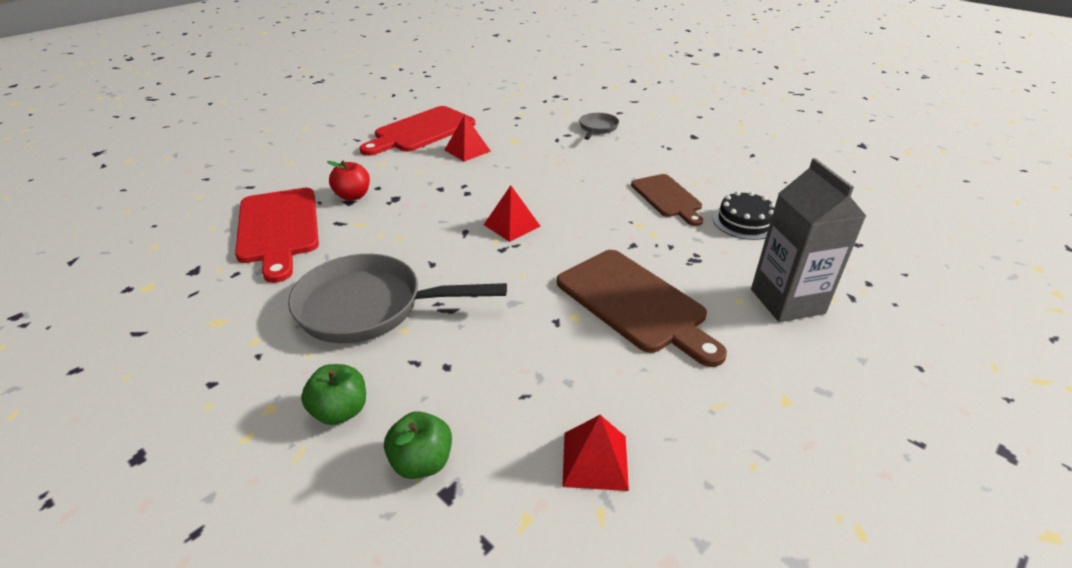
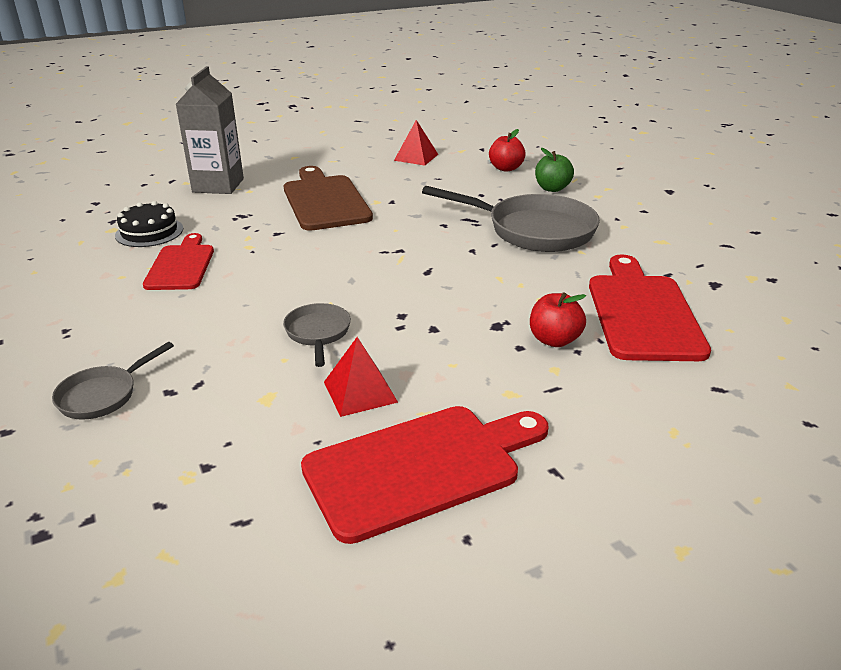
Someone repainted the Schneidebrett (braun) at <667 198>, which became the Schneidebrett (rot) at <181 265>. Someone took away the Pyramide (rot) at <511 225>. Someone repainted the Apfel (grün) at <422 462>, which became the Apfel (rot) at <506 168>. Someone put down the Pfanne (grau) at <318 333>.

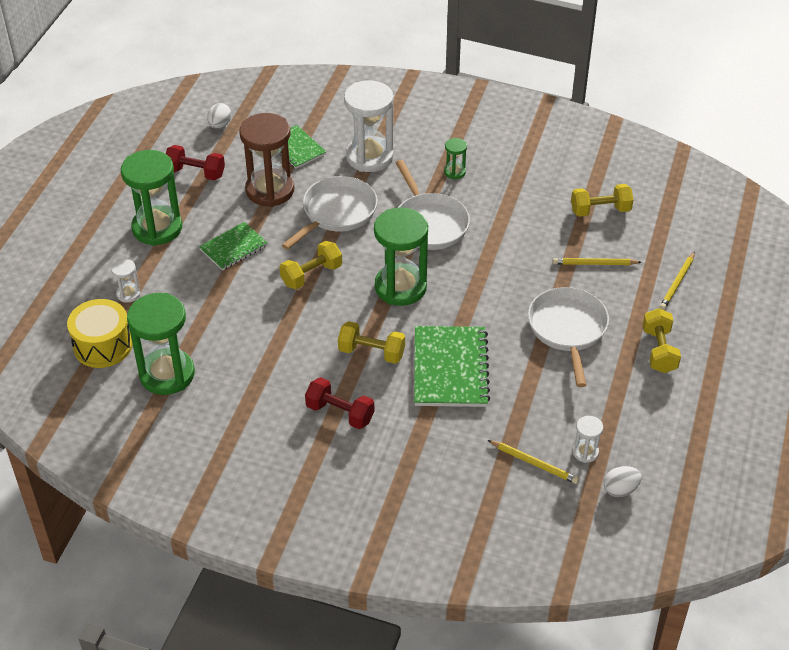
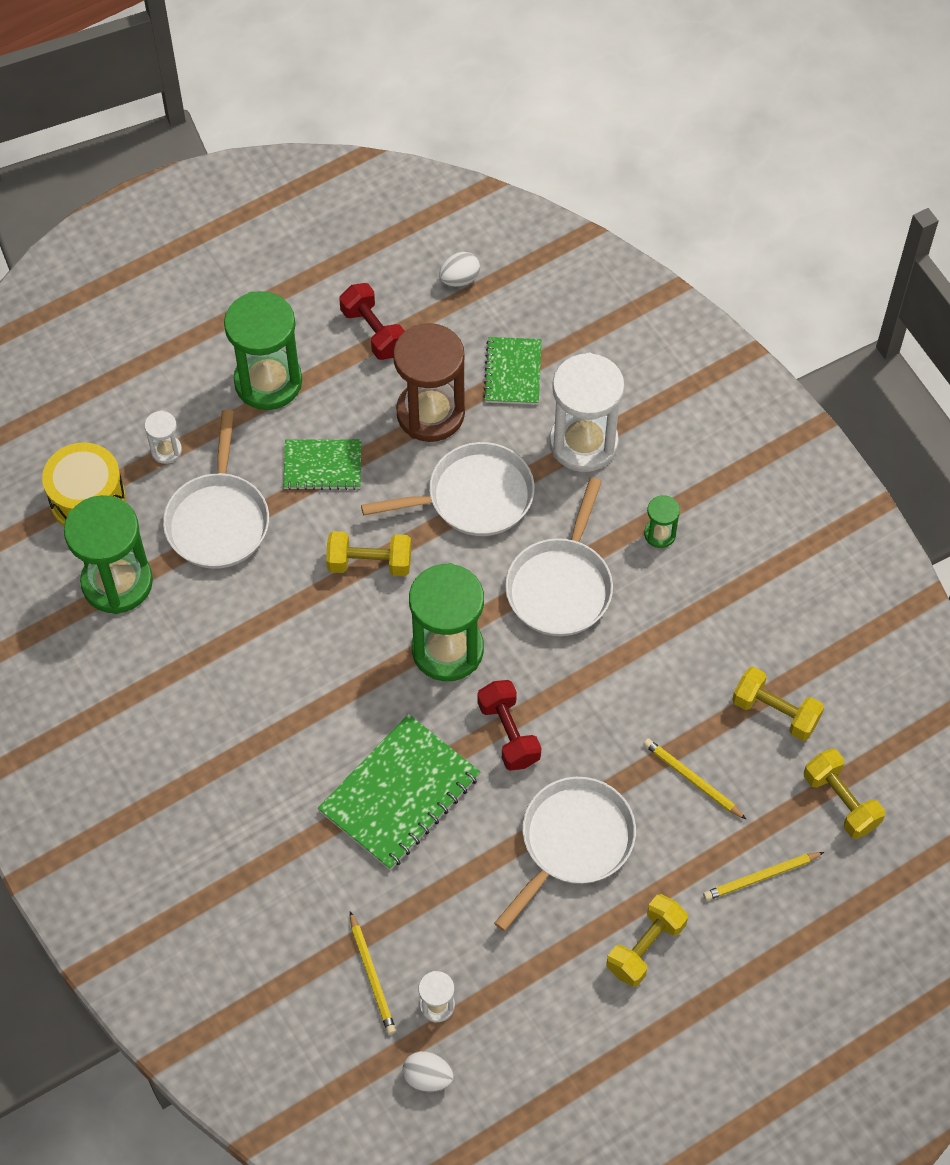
Someone carried the Hantel (gelb) from <371 352> to <840 801>. Someone carried the Hantel (rot) from <340 413> to <509 733>. Someone put down the Pfanne (weiß) at <218 519>.

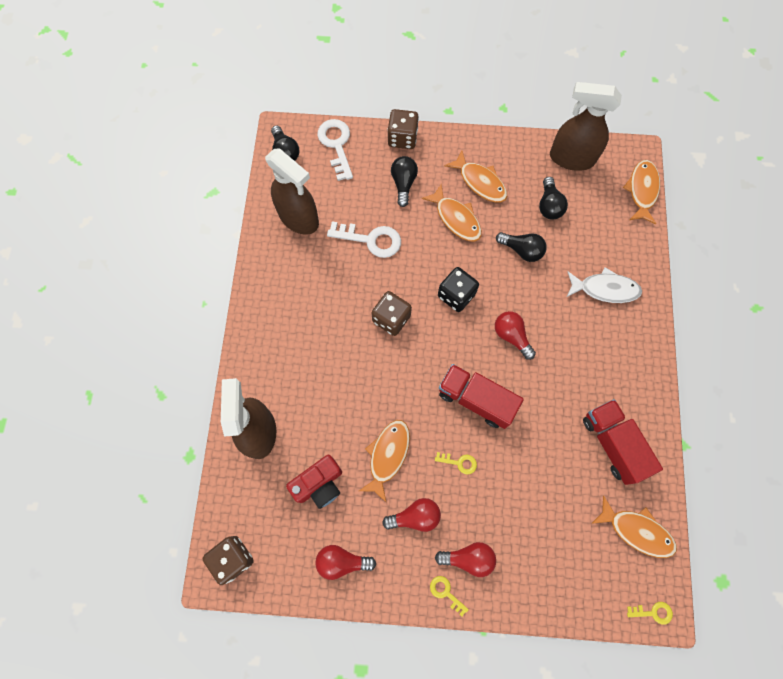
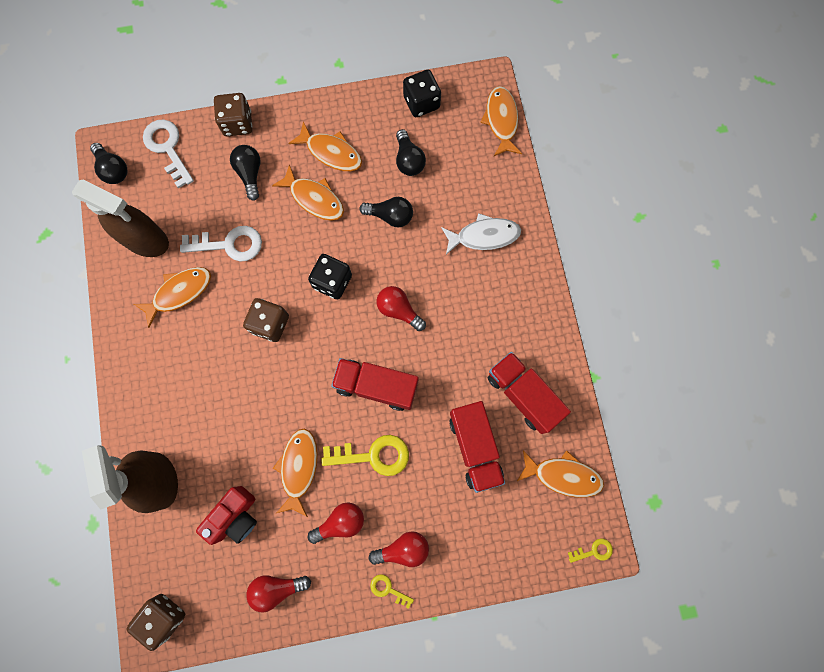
Someone swapped the Sprühflasche (braun) at <571 158> for the Spielwürfel (schwarz) at <421 103>. Someone scaled the Schlüssel (gelb) at <459 462> by 1.97. Someone put down the Fisch (orange) at <179 293>. Someone put down the Lastwagen (rot) at <474 447>.

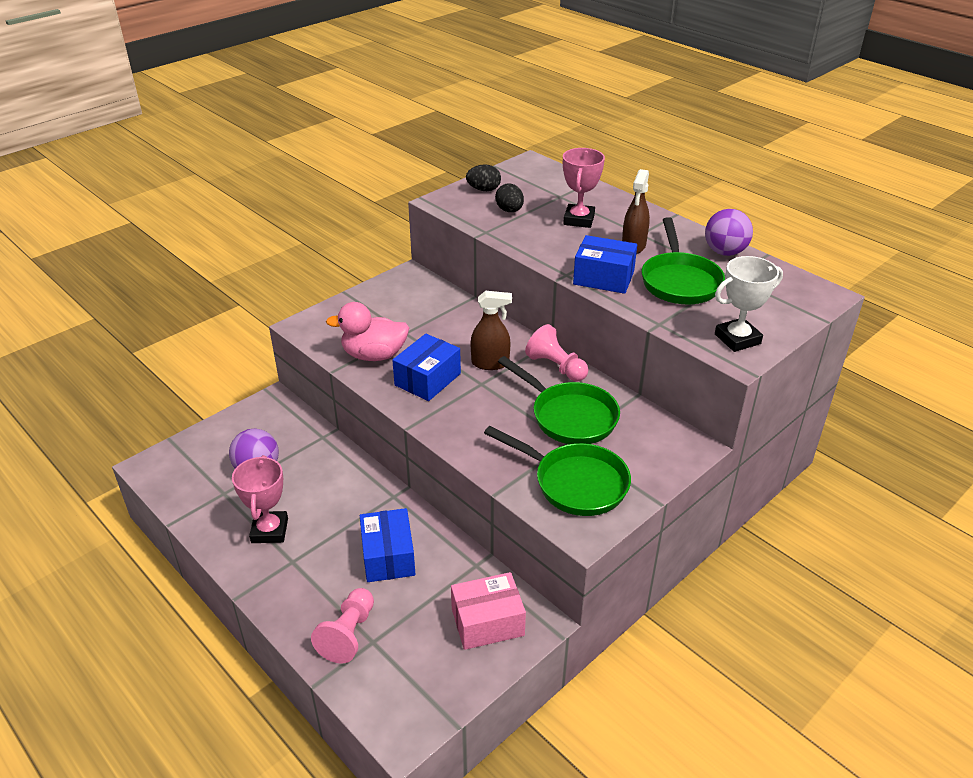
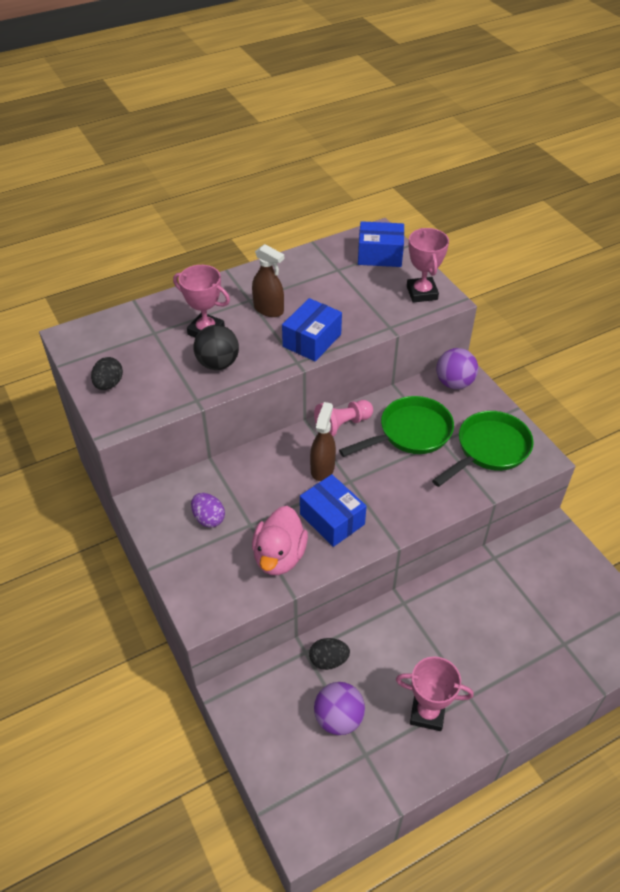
Someone carried the Ei (schwarz) from <509 210> to <328 660>. Someone carried the Ball (lila) from <725 252> to <454 383>. Someone took away the Pfanne (grün) at <679 281>. Someone repainted the Pokal (weiß) at <737 339>, which became the Pokal (rosa) at <422 293>. Someone carried the Schachtel (blau) from <388 556> to <380 255>. Someone took away the Schachtel (rosa) at <487 622>. Someone took away the Bauer (rosa) at <348 634>. Someone put down the Ball (schwarz) at <218 363>. Someone put down the Ei (lila) at <208 518>.

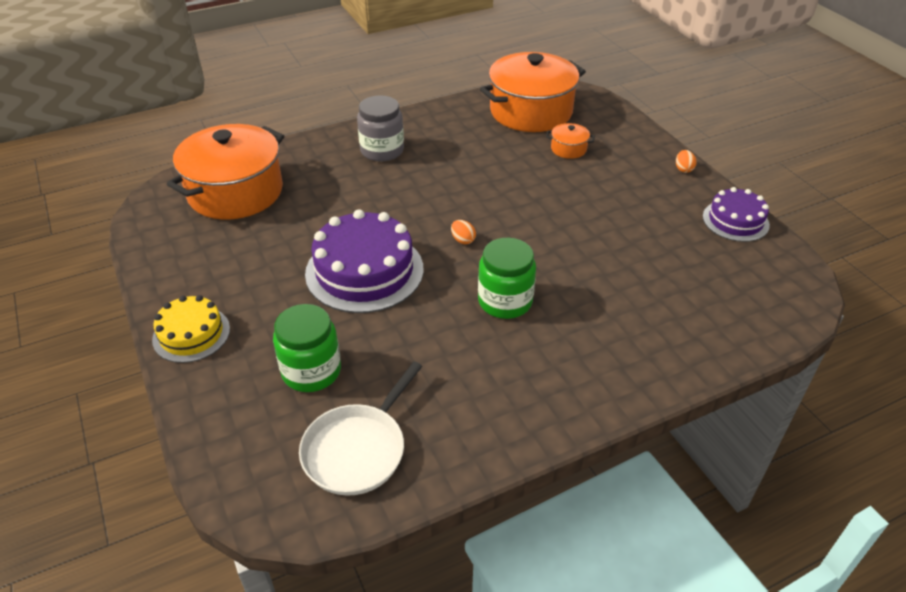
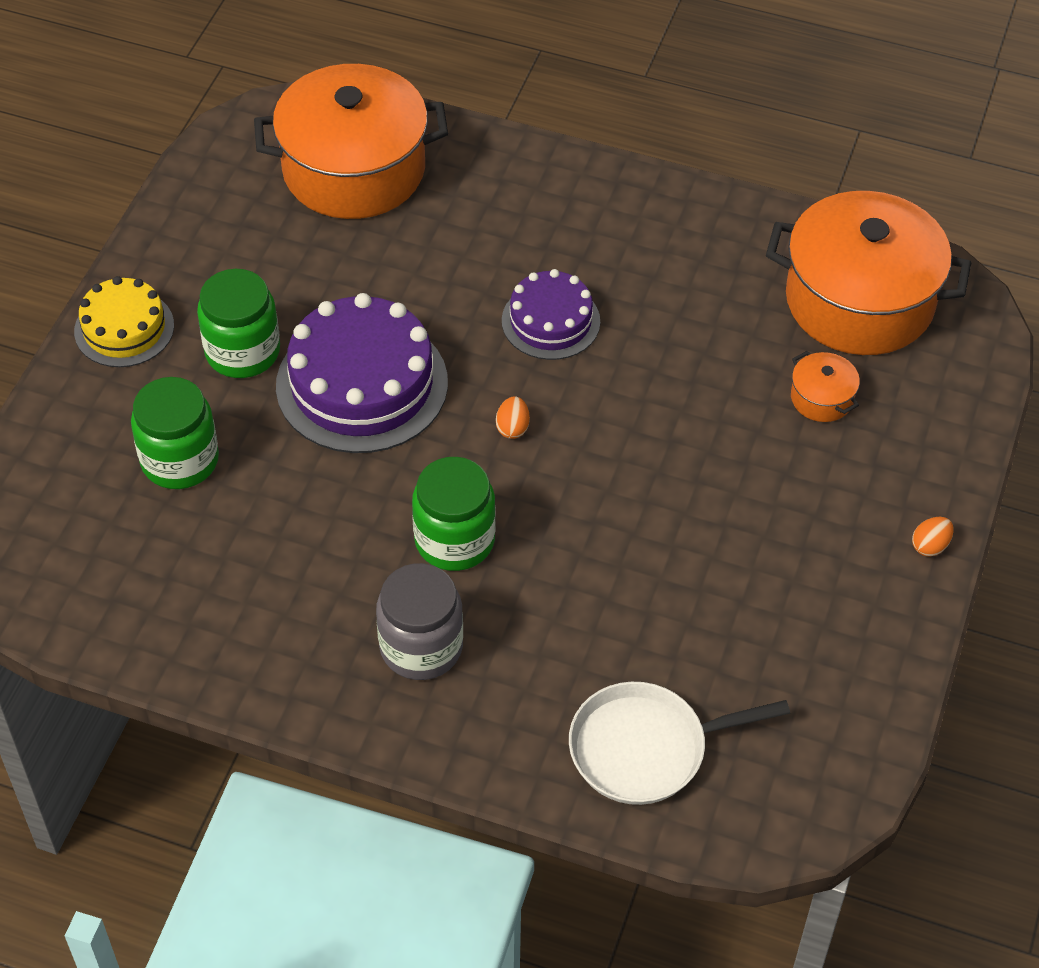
Someone carried the Einmachglas (grau) from <382 150> to <421 647>. Someone carried the Kuchen (lila) from <735 220> to <550 321>. Someone carried the Pfanne (weiß) from <357 449> to <645 748>. Someone put down the Einmachglas (grün) at <242 351>.

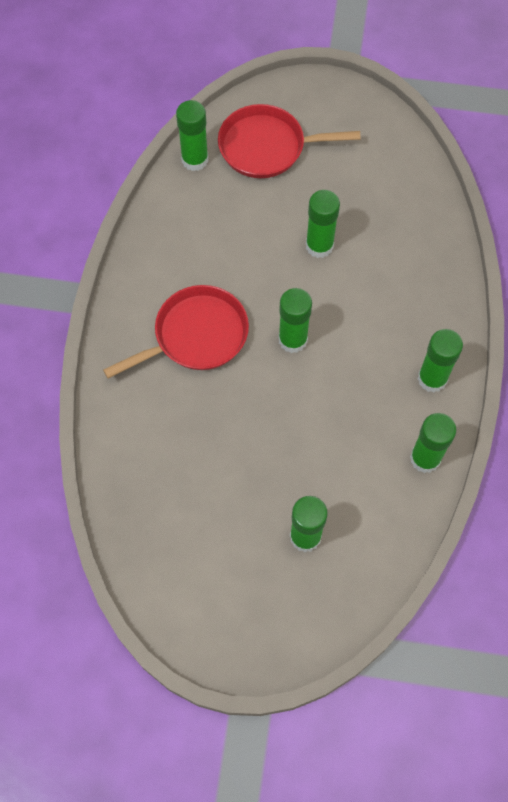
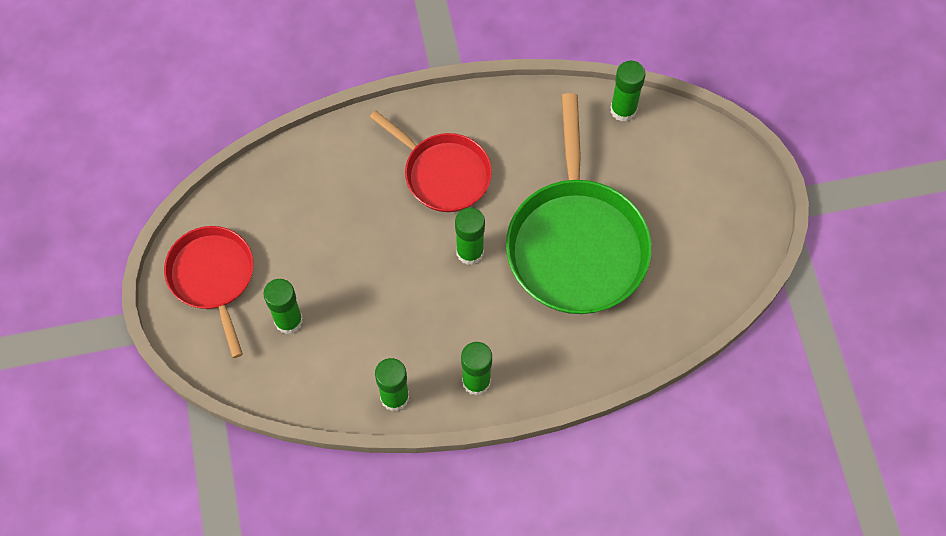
Someone carried the Pfanne (rot) from <267 147> to <213 277>. Someone swapped the Klebestift (grün) at <319 246> for the Pfanne (grün) at <576 244>.

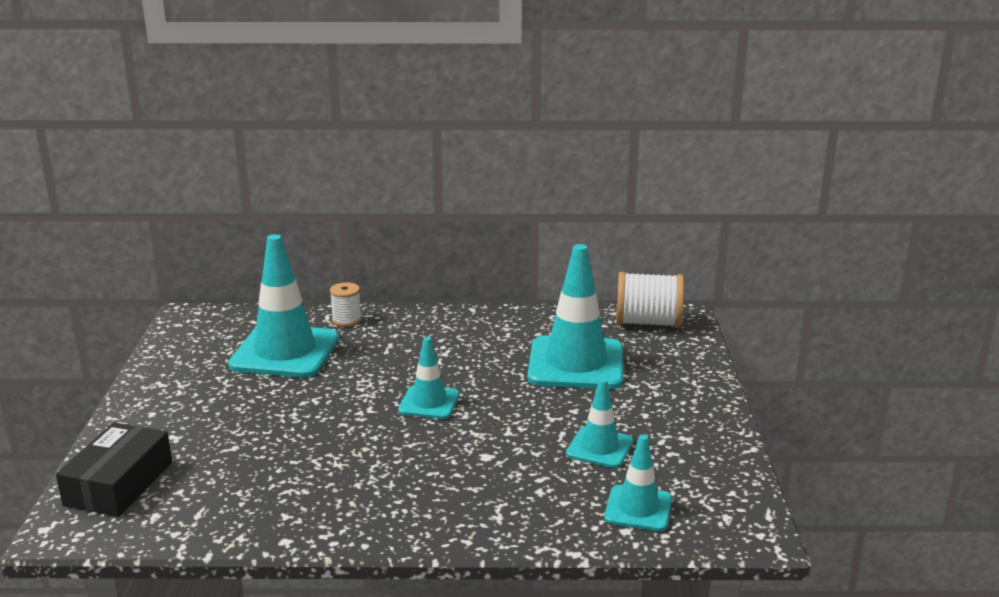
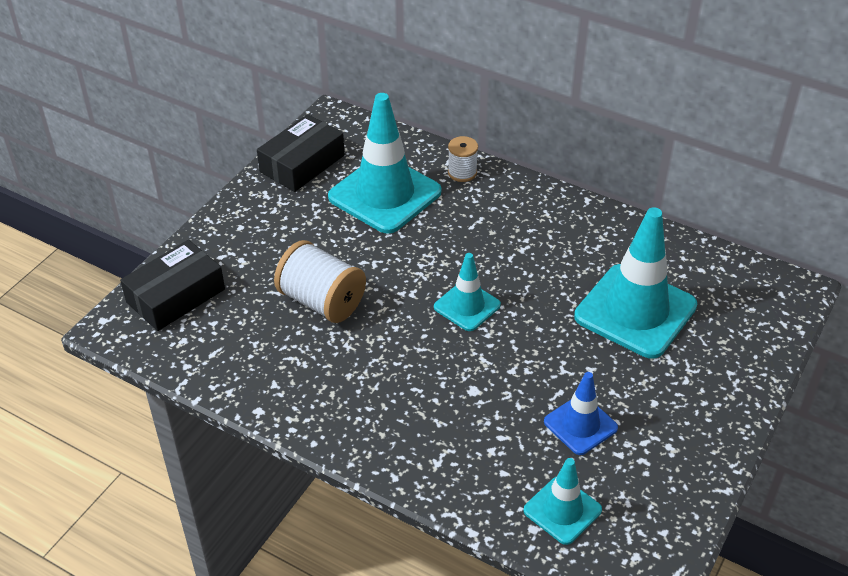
Someone carried the Garnrolle (weiß) from <648 323> to <322 301>. Someone repainted the Leitkegel (türkis) at <599 448>, which became the Leitkegel (blau) at <580 425>. Someone put down the Schachtel (schwarz) at <302 163>.

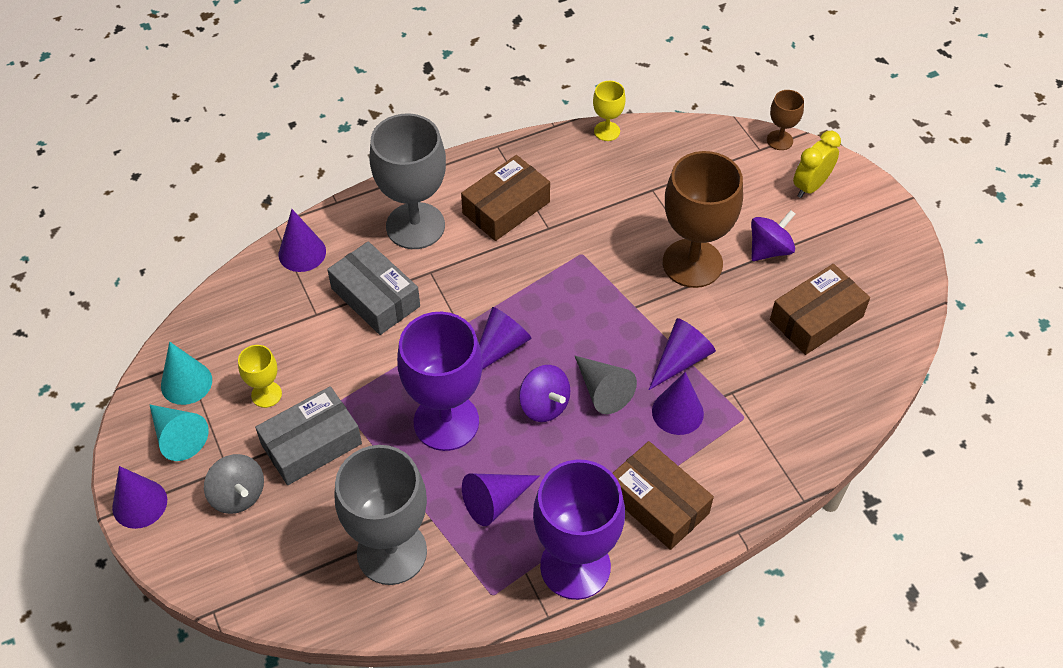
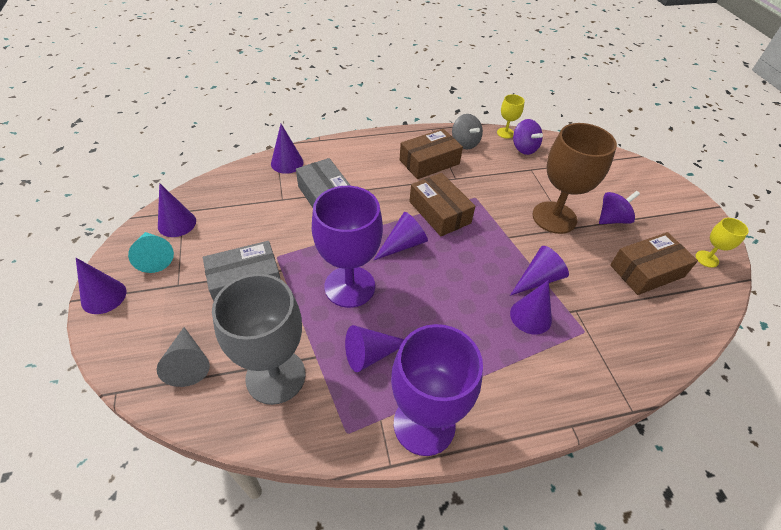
Someone took away the Kelch (braun) at <779 140>. Someone took away the Kelch (grau) at <415 226>. Someone took away the Wecker (gelb) at <810 186>. Someone repainted the Kegel (türkis) at <186 383>, which became the Kegel (lila) at <177 223>. Someone carried the Kelch (gelb) from <266 394> to <707 259>. Someone carried the Kegel (grau) from <602 390> to <188 363>. Someone carried the Kreisel (lila) from <544 405> to <524 148>. Someone carried the Schachtel (braun) from <658 503> to <439 212>. Someone carried the Kreisel (grau) from <238 495> to <465 143>.

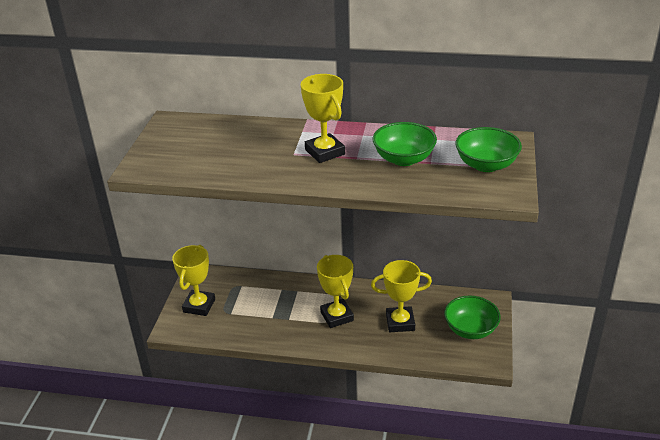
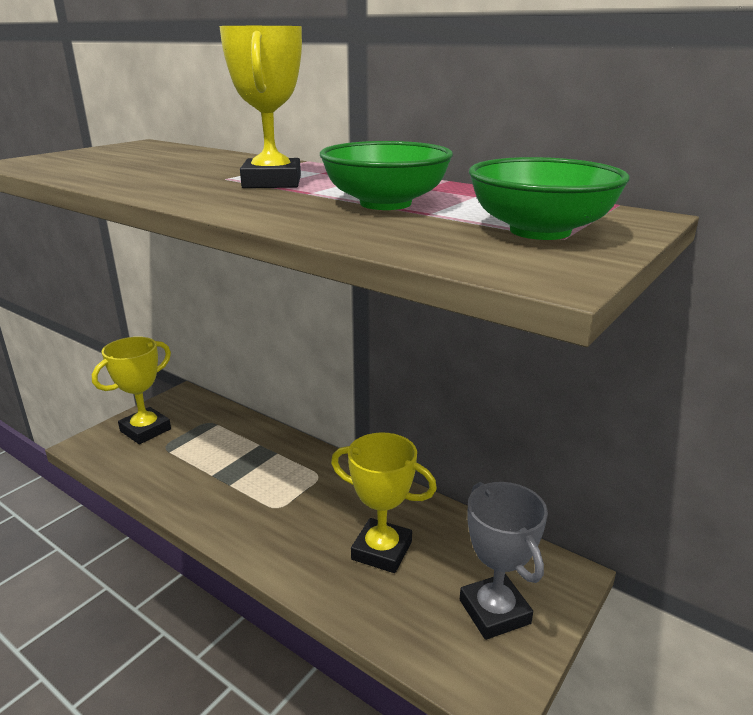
Someone took away the Pokal (gelb) at <337 316>. Someone swapped the Schüssel (grün) at <470 329> for the Pokal (grau) at <494 611>.

